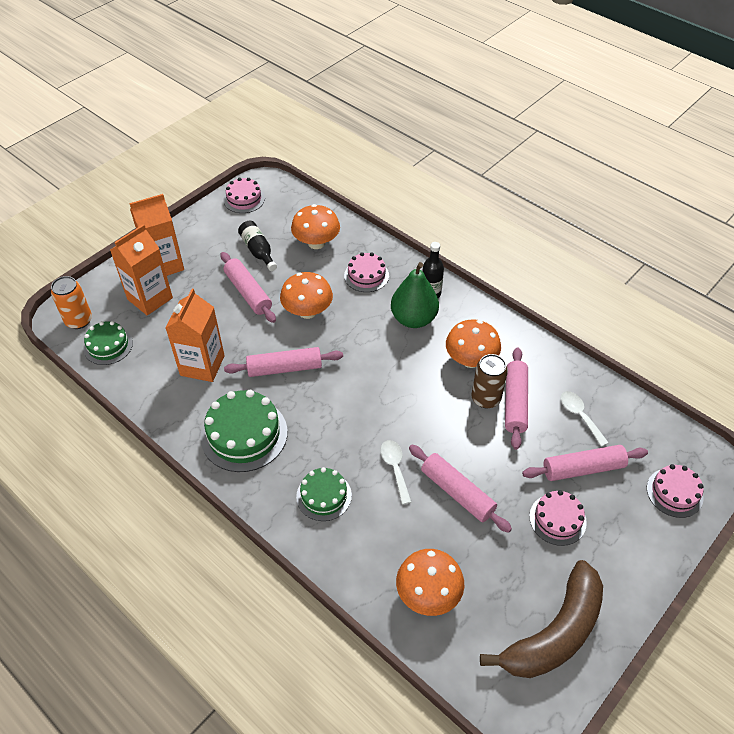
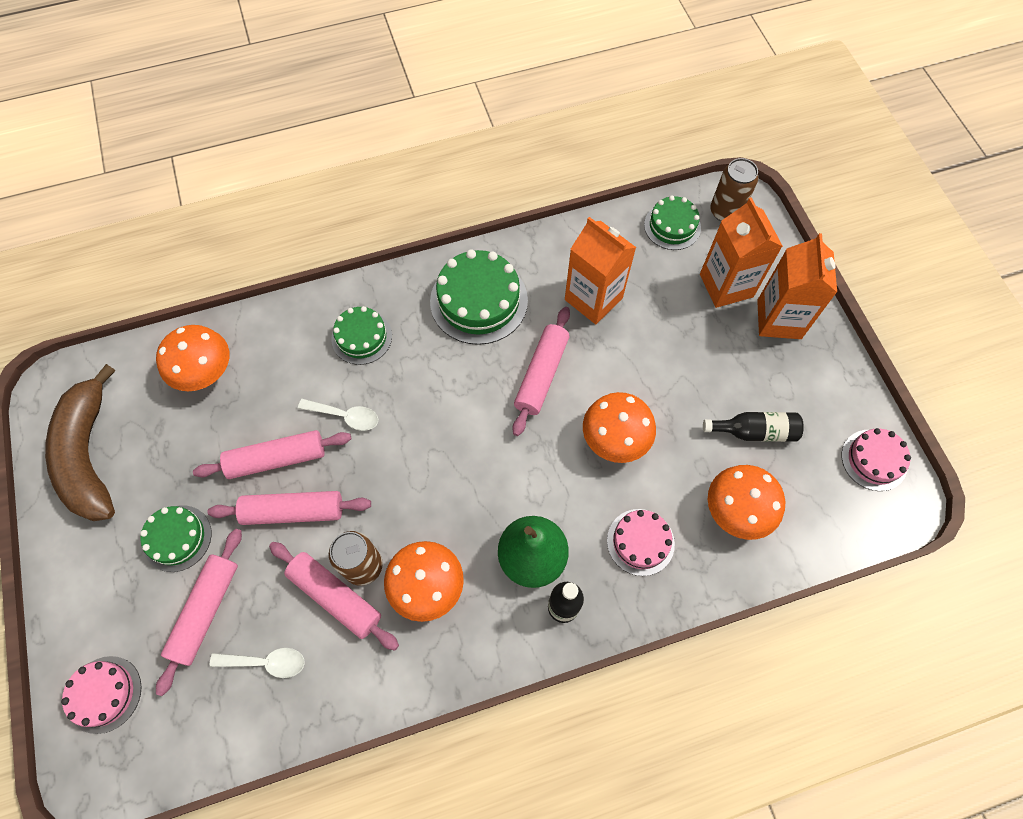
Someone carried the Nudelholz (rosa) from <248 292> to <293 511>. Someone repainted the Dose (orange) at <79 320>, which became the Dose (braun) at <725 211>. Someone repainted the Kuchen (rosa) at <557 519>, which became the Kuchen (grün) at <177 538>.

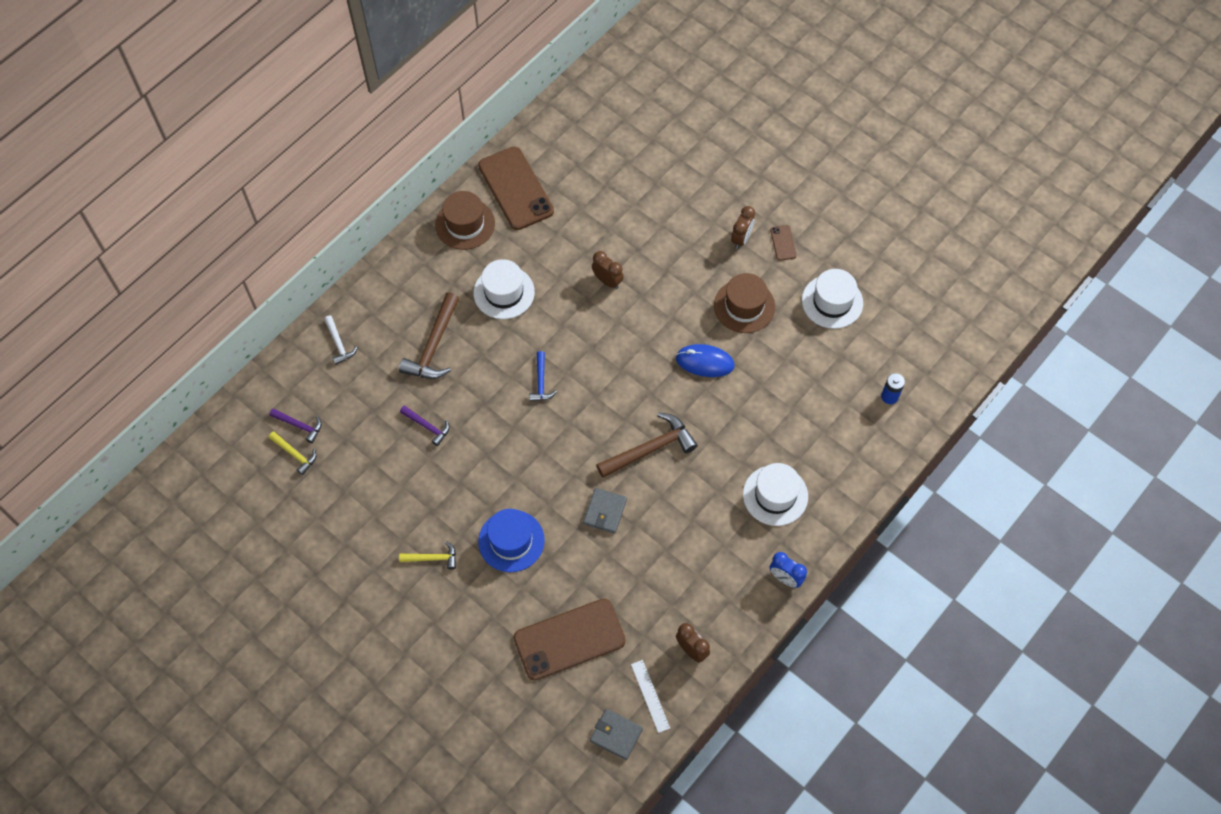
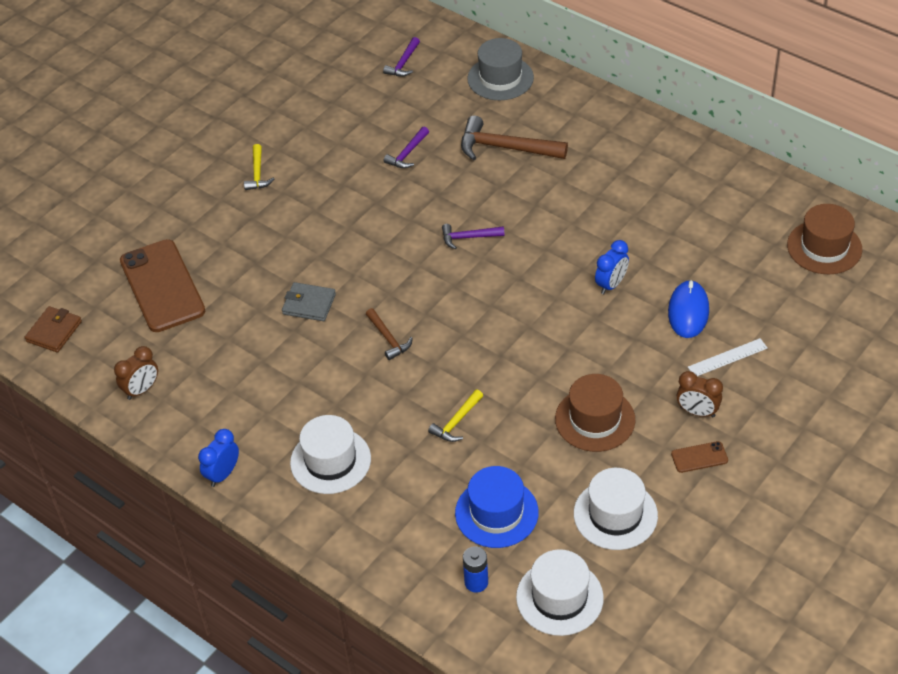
Someone took away the Handy (braun) at <515 188>. Someone carried the Hut (braun) from <465 224> to <824 247>. Someone repainted the Wecker (braun) at <607 281>, which became the Wecker (blau) at <611 284>. Someone carried the Hut (weiß) from <504 292> to <559 597>. Someone swapped the Hammer (weiß) at <339 344> for the Hut (grau) at <500 78>. Someone carried the Computermaus (blau) from <705 362> to <688 311>. Someone repainted the Hammer (blau) at <541 382>, which became the Hammer (lila) at <468 237>. Someone scaled the Hammer (braun) at <650 449> by 0.55. Someone carried the Hammer (gelb) from <295 454> to <457 422>. Someone carried the Hut (blau) from <511 541> to <496 513>. Someone carried the Lineal (weiß) from <650 696> to <727 358>. Someone repainted the Geldbörse (grau) at <616 735>, which became the Geldbörse (braun) at <54 331>.

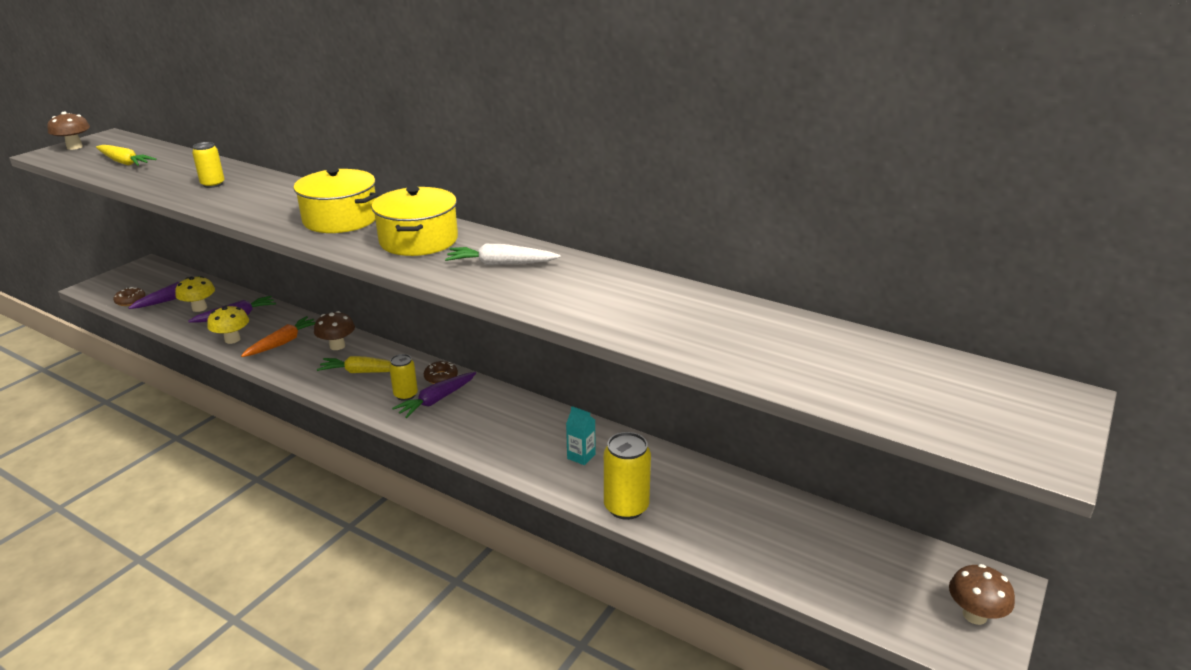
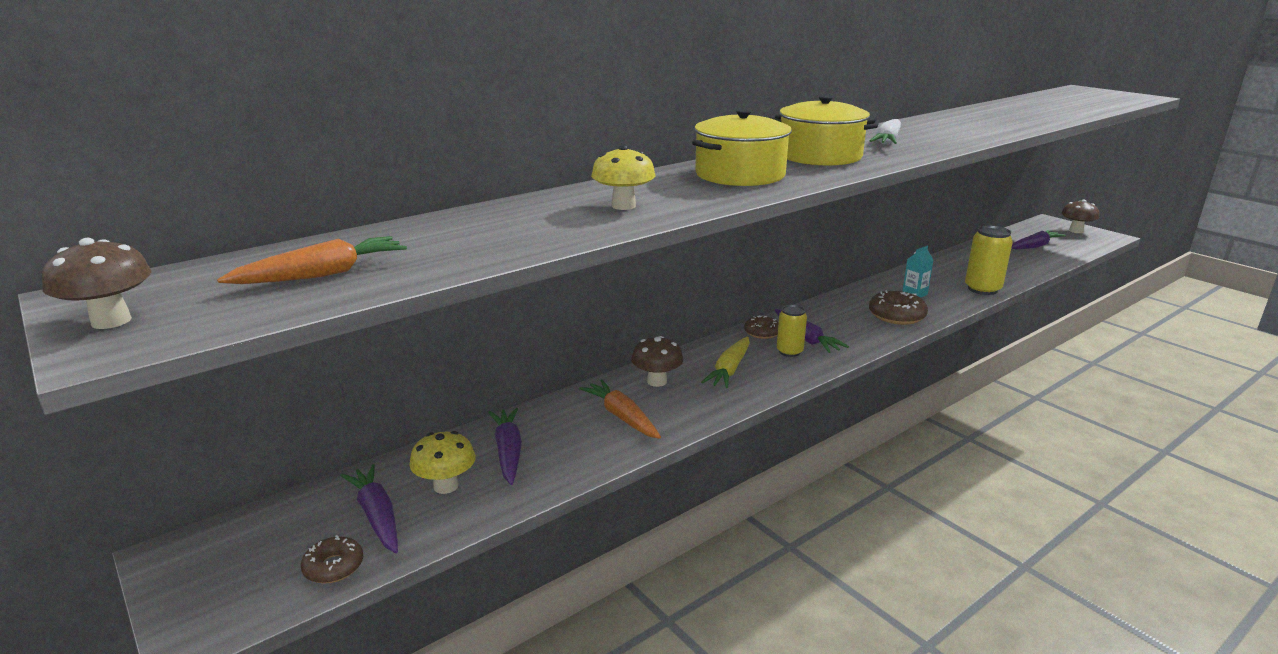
Someone took away the Dose (gelb) at <213 184>. Someone repainted the Karotte (gelb) at <124 162>, which became the Karotte (orange) at <322 274>. Someone carried the Pilz (gelb) from <232 339> to <623 206>. Someone put down the Karotte (lila) at <1034 246>. Someone put down the Donut (braun) at <896 315>.

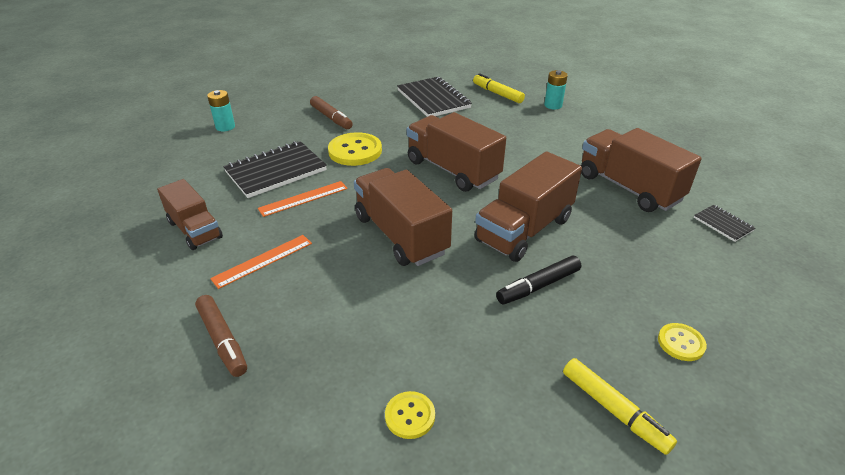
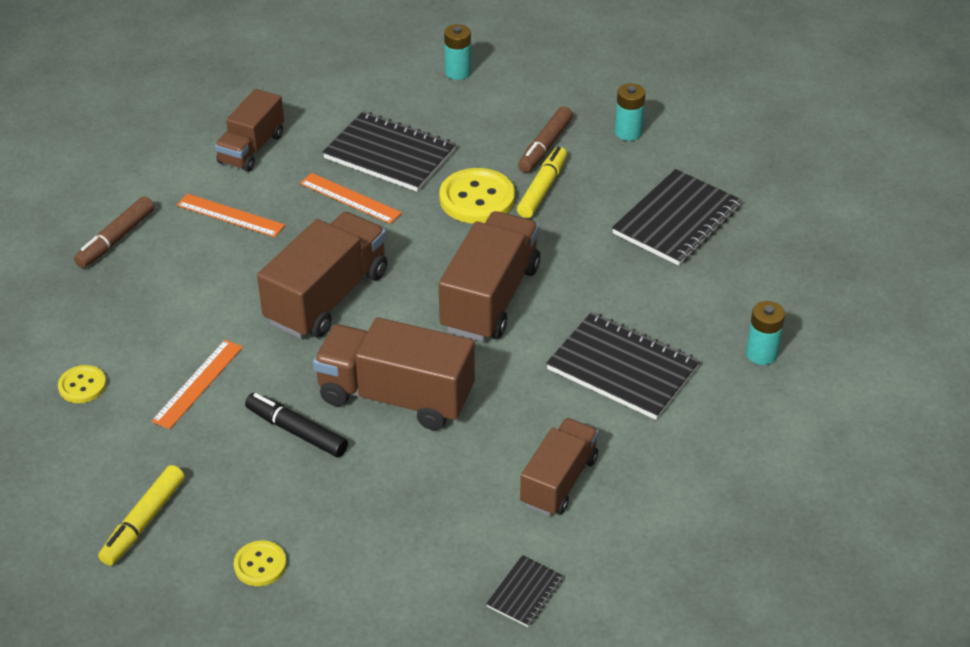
Someone carried the Filzstift (gelb) from <497 93> to <542 189>. Someone scaled the Lastwagen (braun) at <628 188> by 0.65. Someone put down the Batterie (türkis) at <628 132>. Someone put down the Notizbuch (schwarz) at <622 368>. Someone put down the Lineal (orange) at <197 383>.

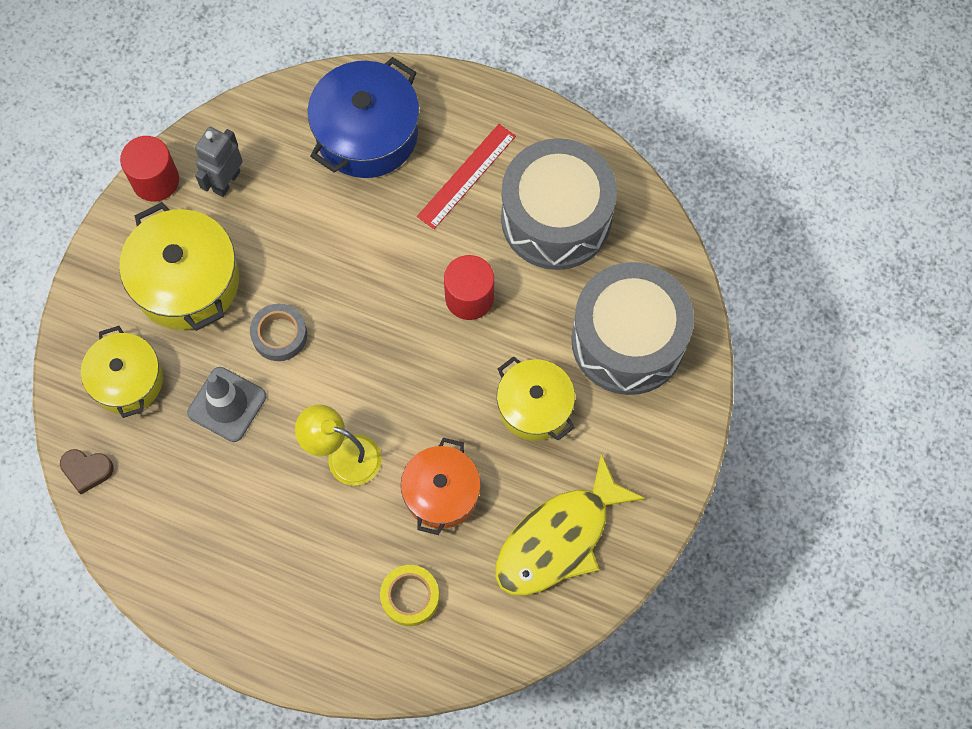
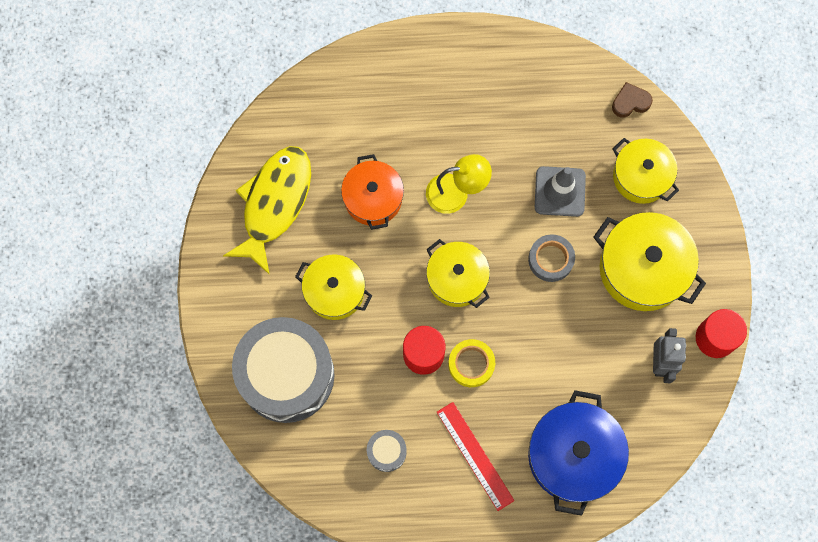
Someone rotated the Lineal (rot) at <466 176> by 45 degrees counterclockwise. Someone scaled the Trommel (grau) at <556 218> by 0.41. Someone carried the Klebeband (gelb) from <410 597> to <471 364>. Someone put down the Kochtopf (gelb) at <457 278>.

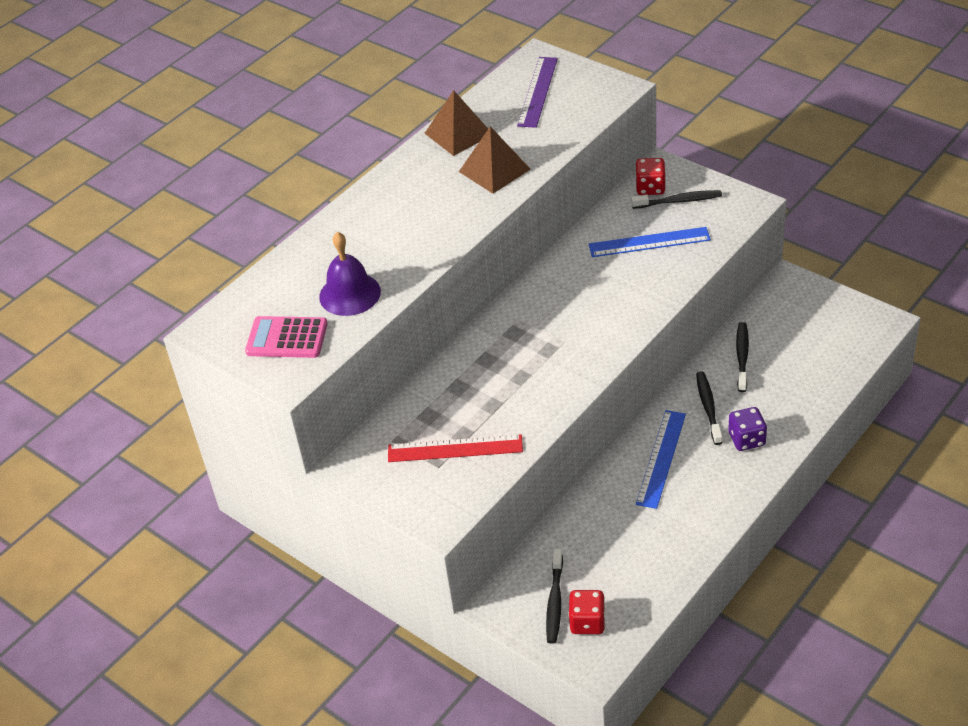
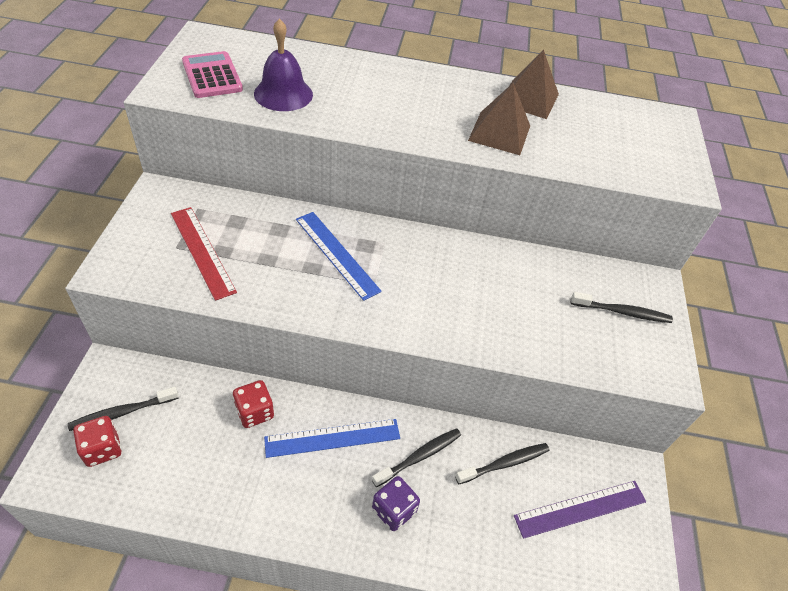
Someone carried the Lineal (lila) from <537 91> to <580 508>. Someone carried the Spielwürfel (rot) from <650 188> to <255 412>. Someone rotated the Zahnbürste (schwarz) at <679 201> by 45 degrees counterclockwise. Someone carried the Lineal (blau) from <649 242> to <336 254>.

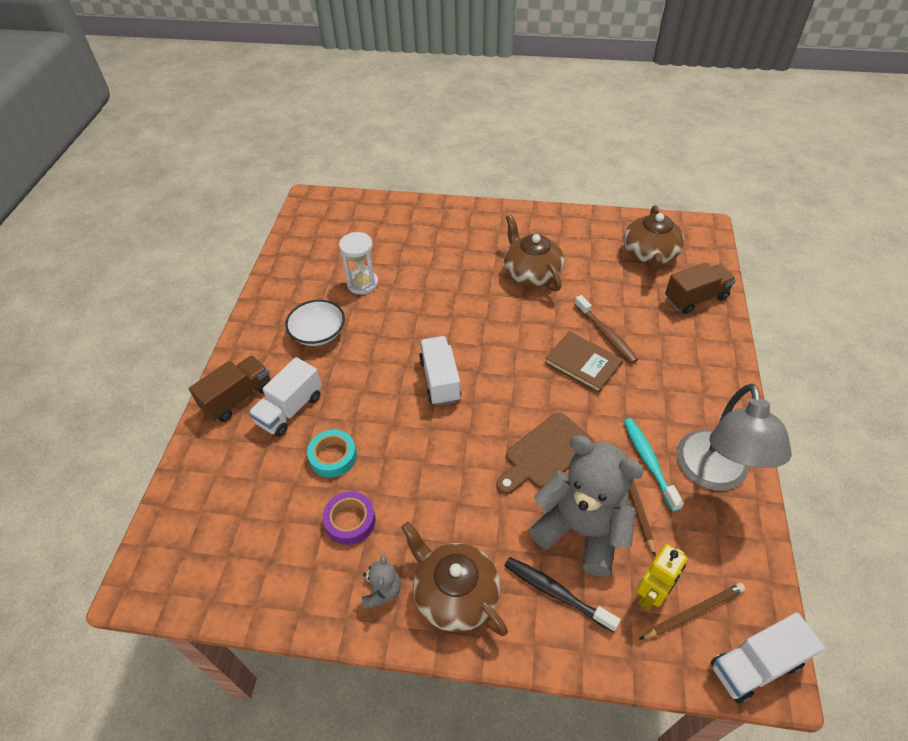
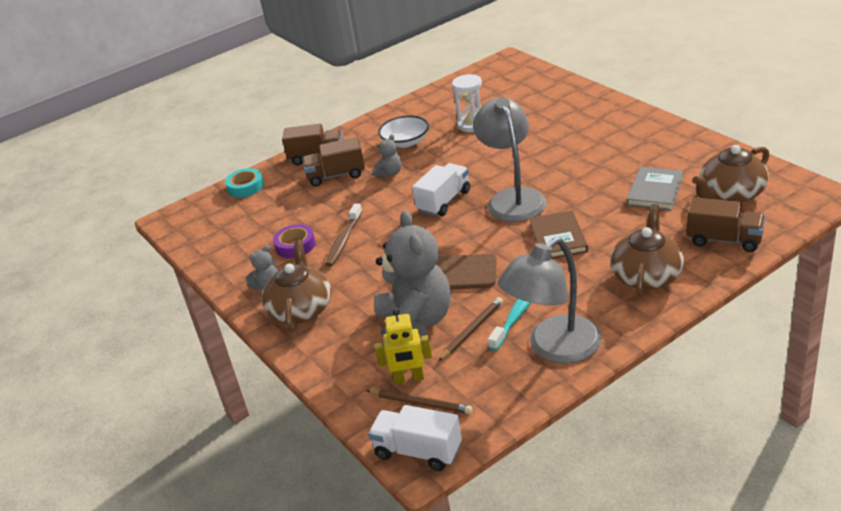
Someone carried the Teekanne (braun) from <531 273> to <646 276>. Someone carried the Zahnbürste (braun) from <606 334> to <344 241>. Someone repainted the Lastwagen (weiß) at <290 409>, which became the Lastwagen (braun) at <336 175>. Someone carried the Klebeband (türkis) from <333 456> to <245 187>. Someone took away the Zahnbürste (schwarz) at <556 592>. Someone put down the Lampe (grau) at <512 198>. Someone put down the Teddybär (grau) at <390 173>. Someone put down the Buch (grau) at <655 191>.

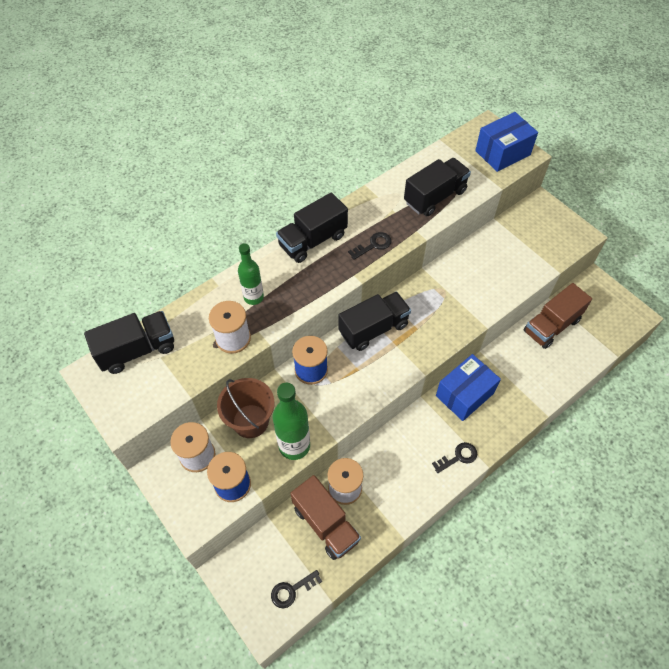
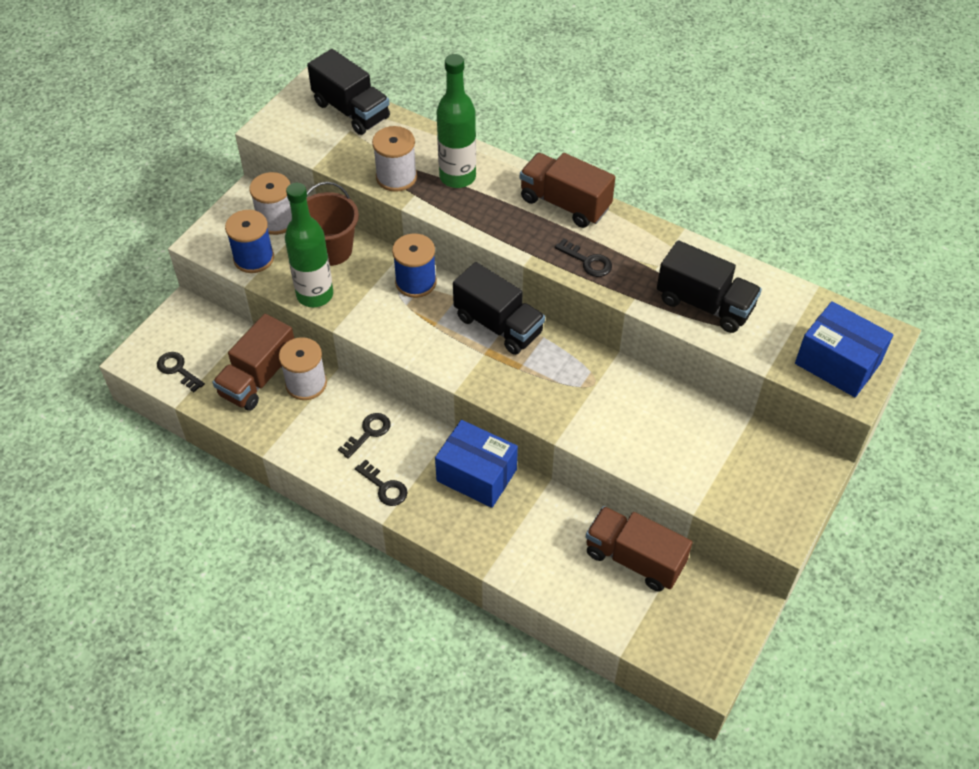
Someone repainted the Lastwagen (schwarz) at <313 240>, which became the Lastwagen (braun) at <565 203>. Someone scaled the Flasche (grün) at <253 297> by 1.51. Someone put down the Schlüssel (schwarz) at <368 433>.

